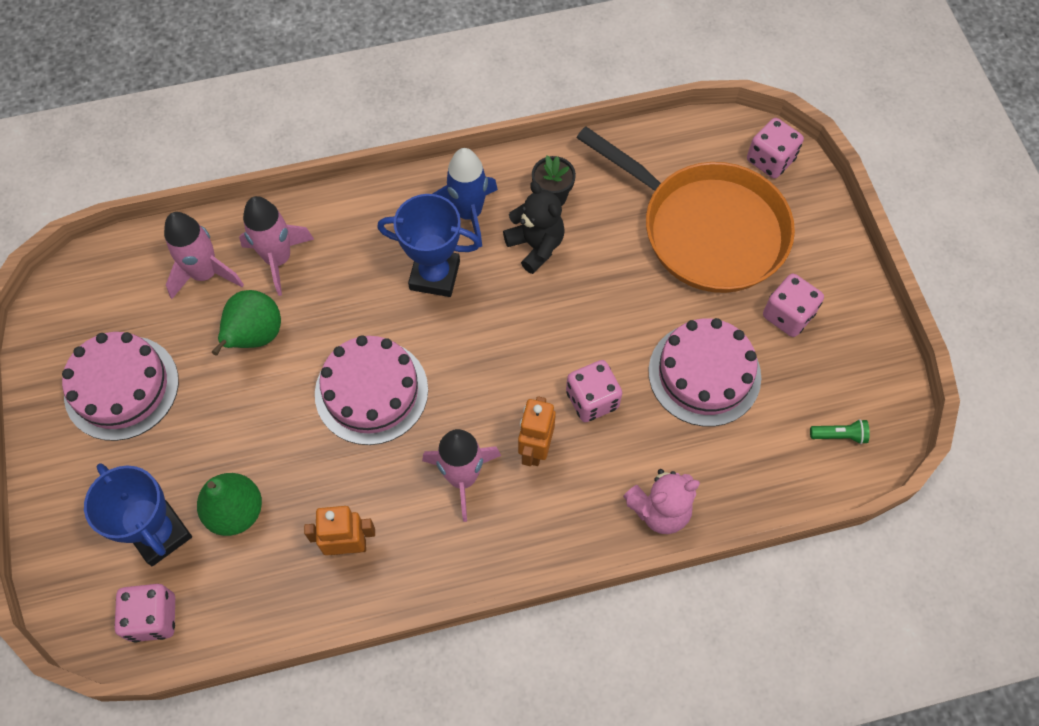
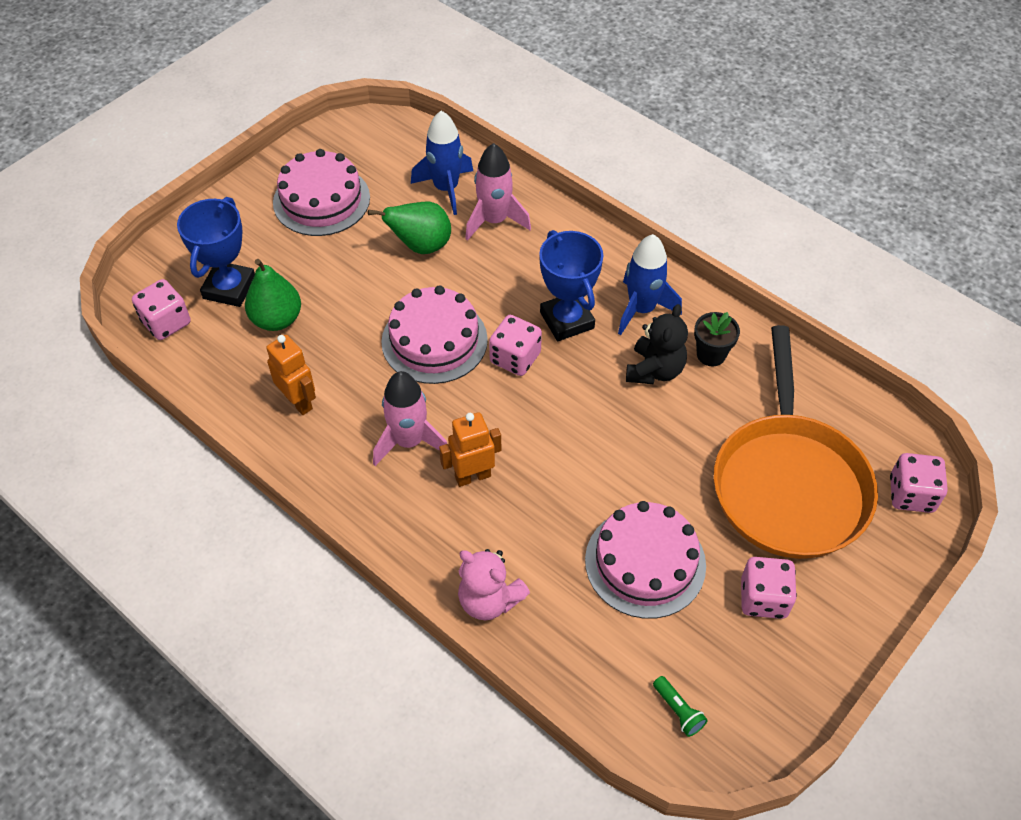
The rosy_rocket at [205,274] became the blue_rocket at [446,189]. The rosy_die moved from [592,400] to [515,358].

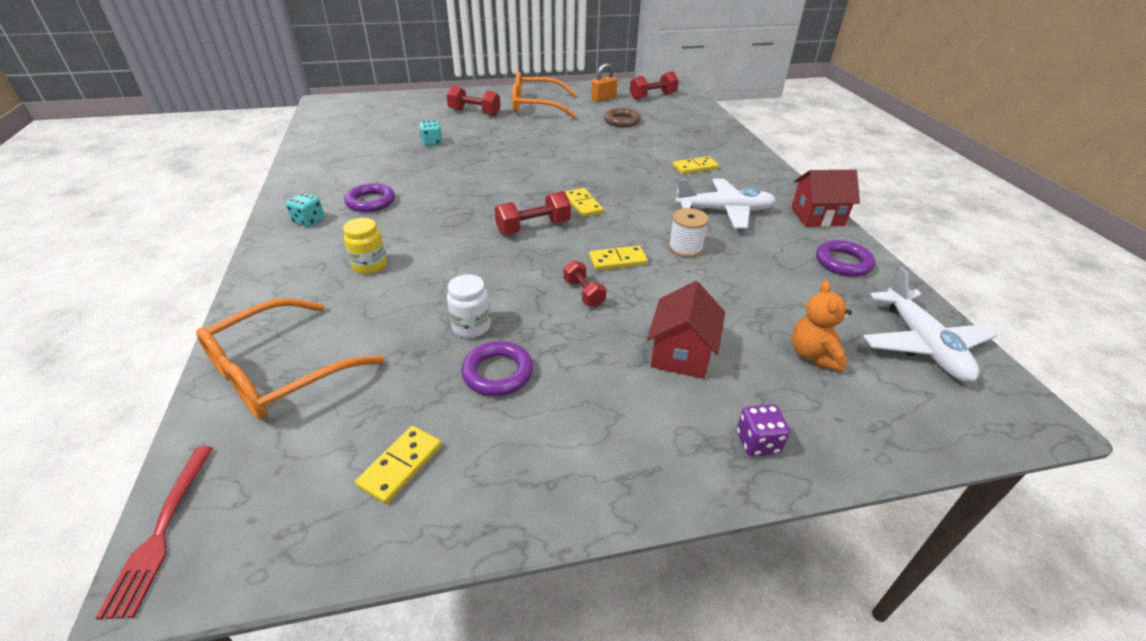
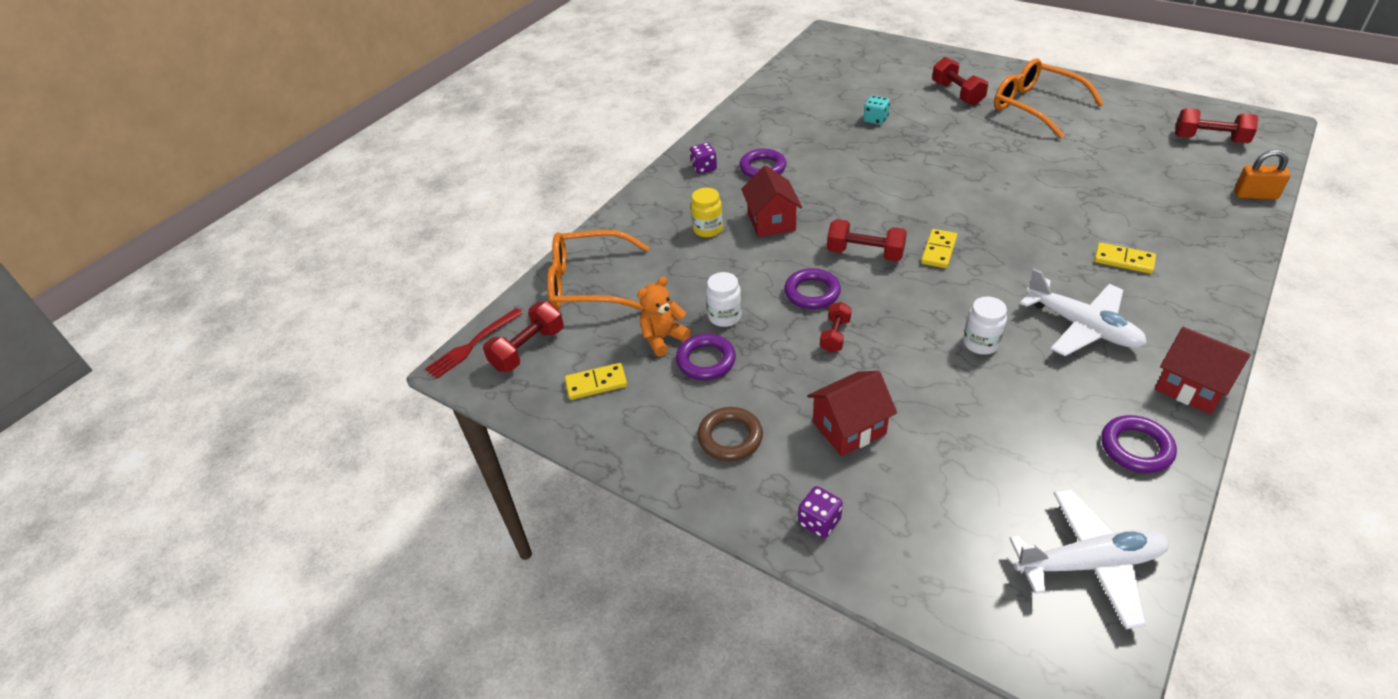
The red_dumbbell at [528,349] appeared. The bright_orange_stuffed_bear moved from [814,355] to [663,338]. The teal_die at [309,221] became the royal_purple_die at [704,168]. The russet_ring moved from [622,121] to [730,437]. The red_house at [771,221] appeared. The royal_purple_ring at [812,292] appeared. The white_reel_of_thread at [685,248] was replaced by the white_preserve_jar at [981,343]. The white_plane at [923,344] turned 135 degrees counterclockwise. The bright_orange_padlock moved from [603,99] to [1255,195]. The golden_domino at [618,260] disappeared.

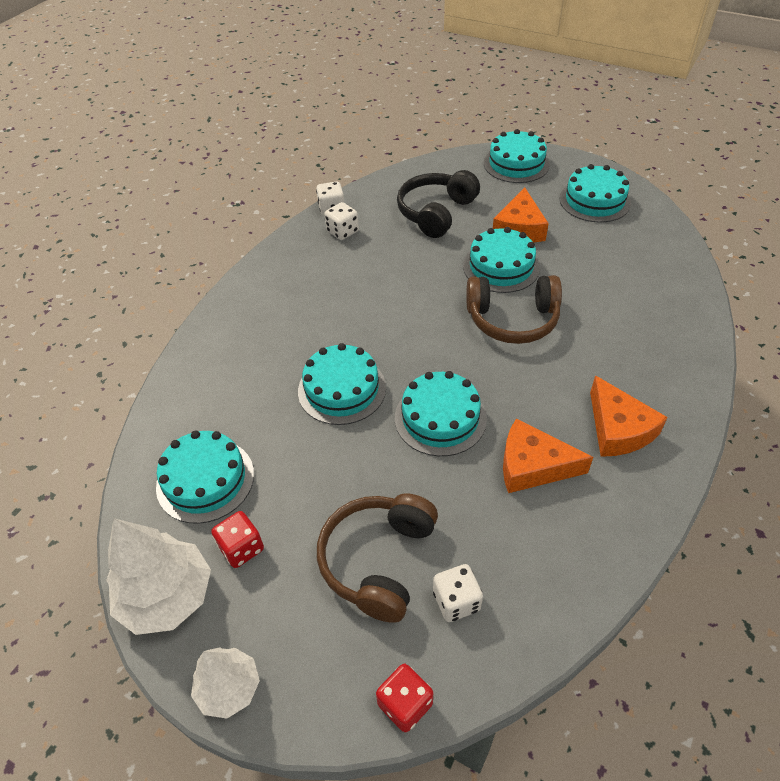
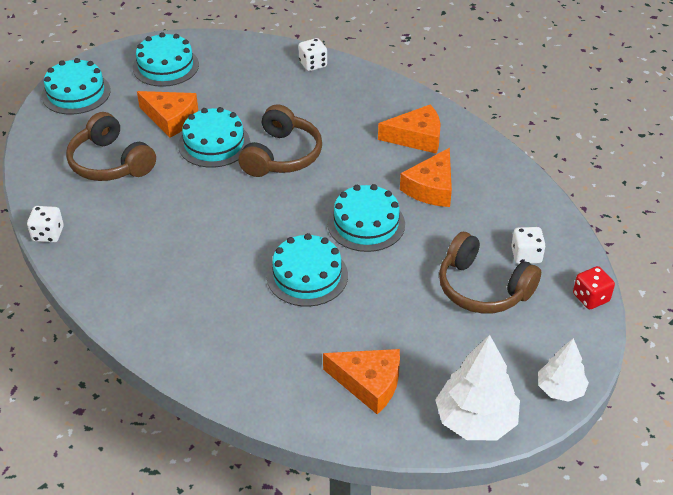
The jet-black_headset at [436,213] became the russet_headset at [110,163]. The white_die moved from [342,232] to [313,64]. The teal_layer_cake at [205,480] was replaced by the bright_orange_cheese_wedge at [368,383]. The red_die at [241,548] disappeared.

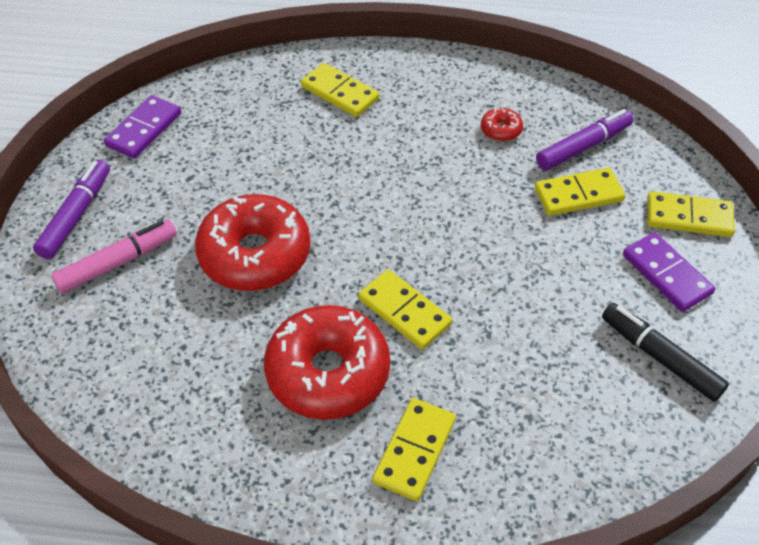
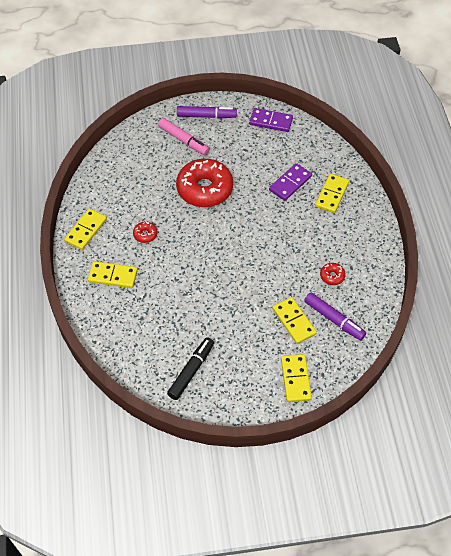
The golden_domino moved from [404,312] to [86,230]. The red_doughnut at [328,372] changed to 0.42 times the size. The royal_purple_domino moved from [666,274] to [290,183].

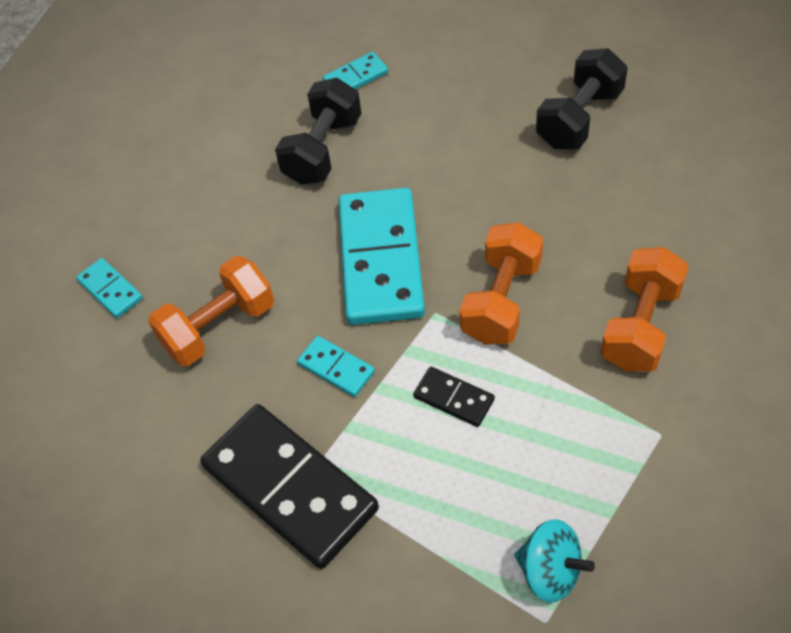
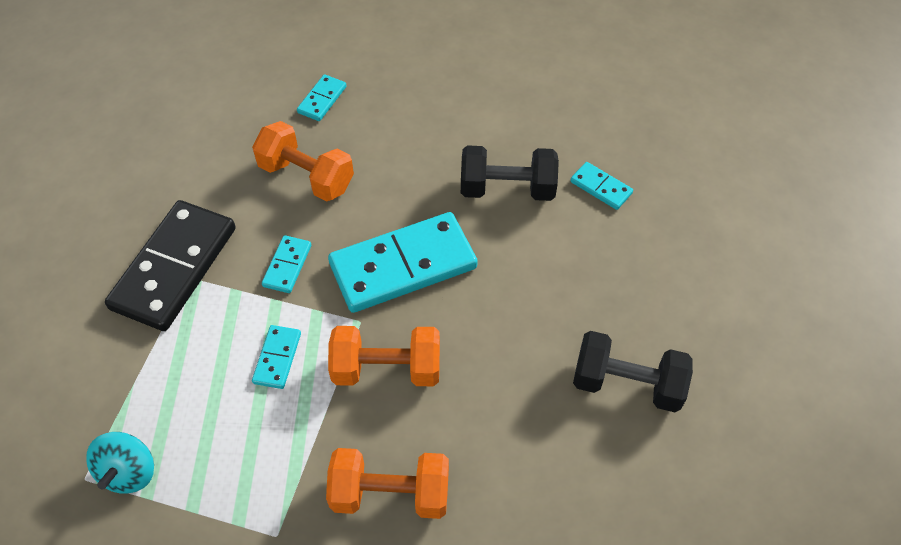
The jet-black_domino at [453,398] became the teal_domino at [277,358].

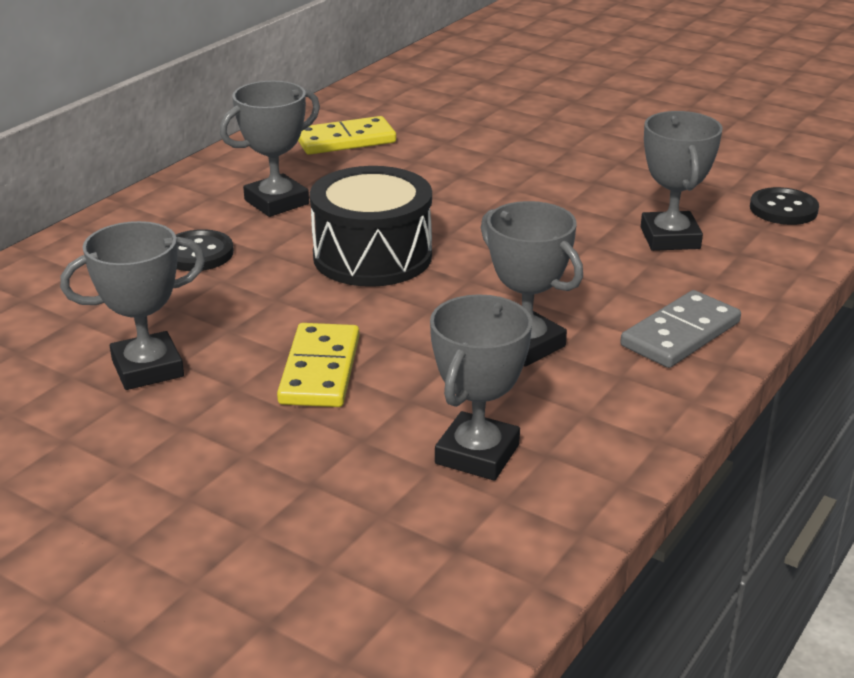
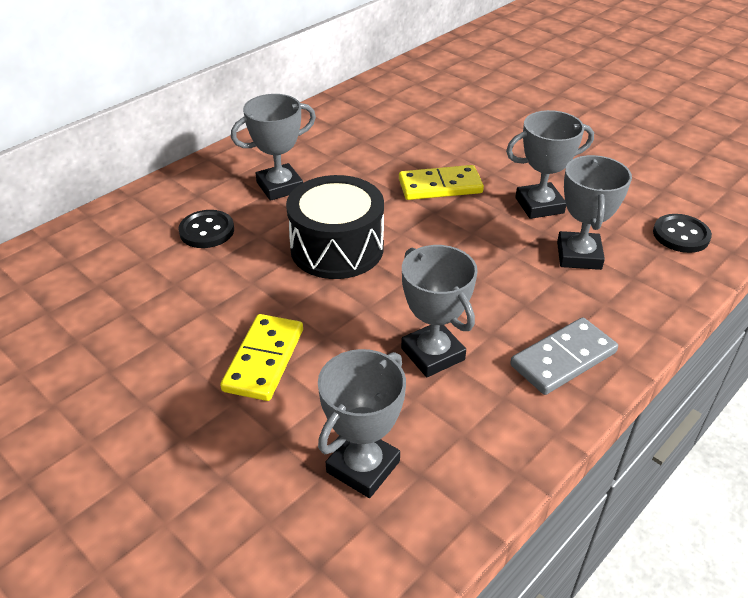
The golden_domino moved from [345,140] to [440,186]. The gray_trophy moved from [147,368] to [539,205].

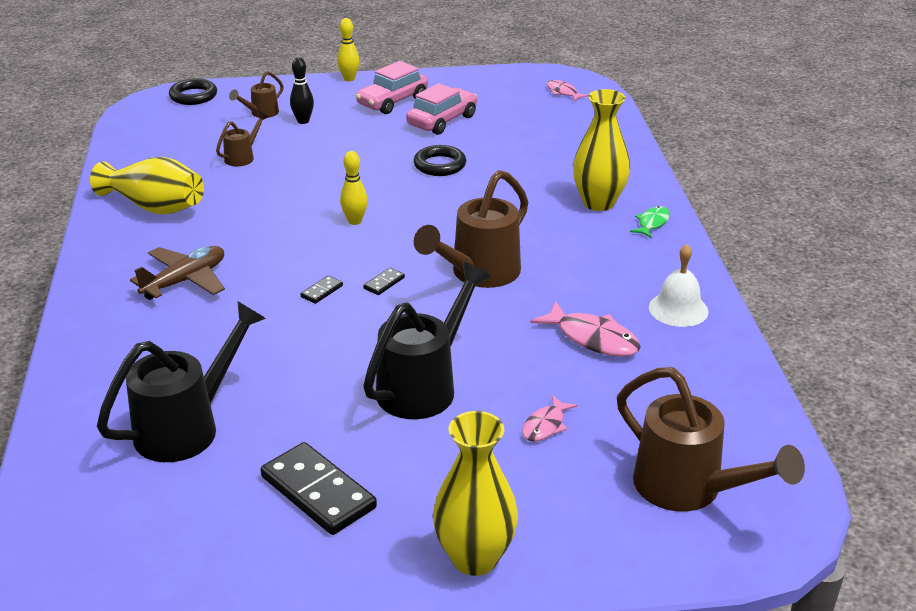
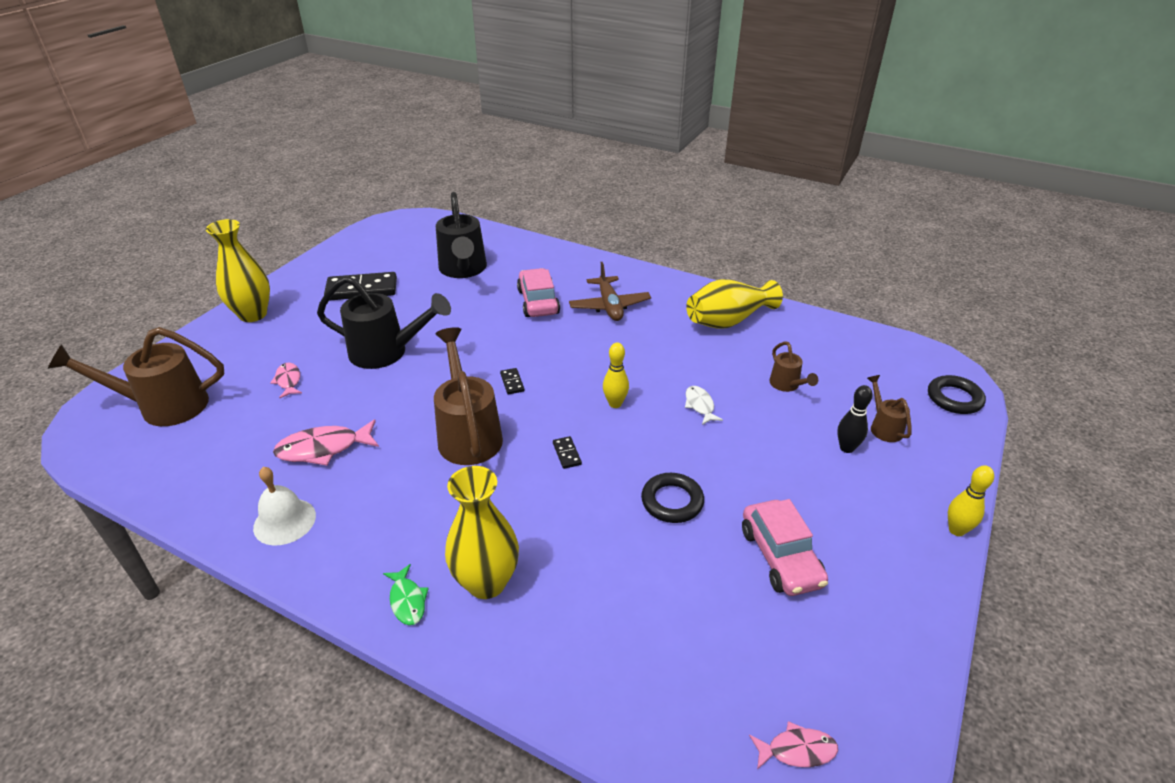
The jet-black_watering_pot at [424,386] turned 60 degrees counterclockwise. The rosy_toy_car moved from [392,101] to [538,302]. The jet-black_domino moved from [322,291] to [567,454]. The white_toy_fish at [700,405] appeared.

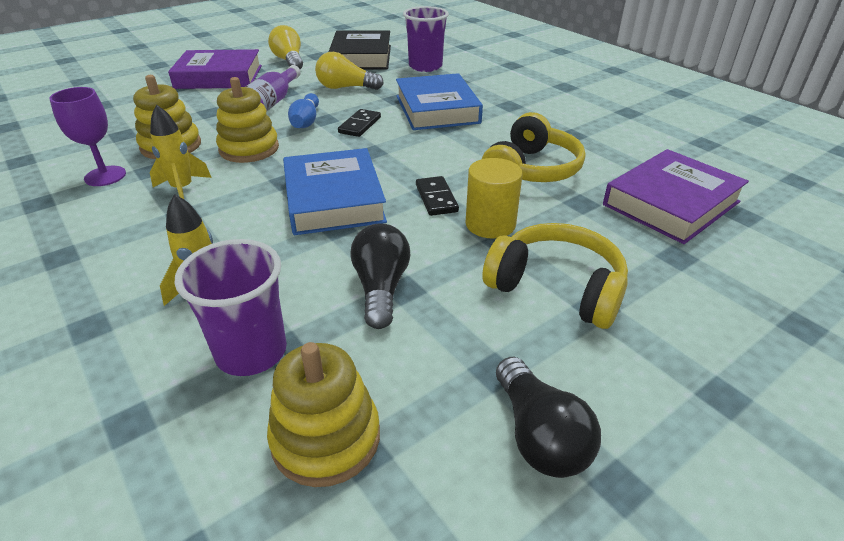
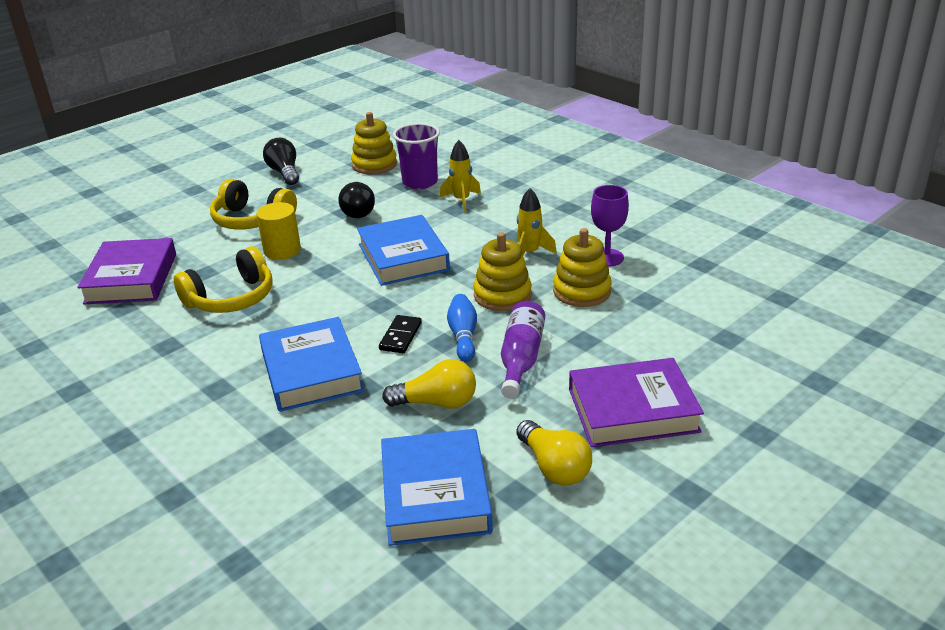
The royal_purple_hardcover at [671,203] turned 45 degrees counterclockwise. The golden_headset at [531,170] turned 150 degrees counterclockwise. The jet-black_hardcover at [361,57] became the blue_hardcover at [435,494]. The royal_purple_cup at [425,66] disappeared. The jet-black_domino at [436,198] disappeared.

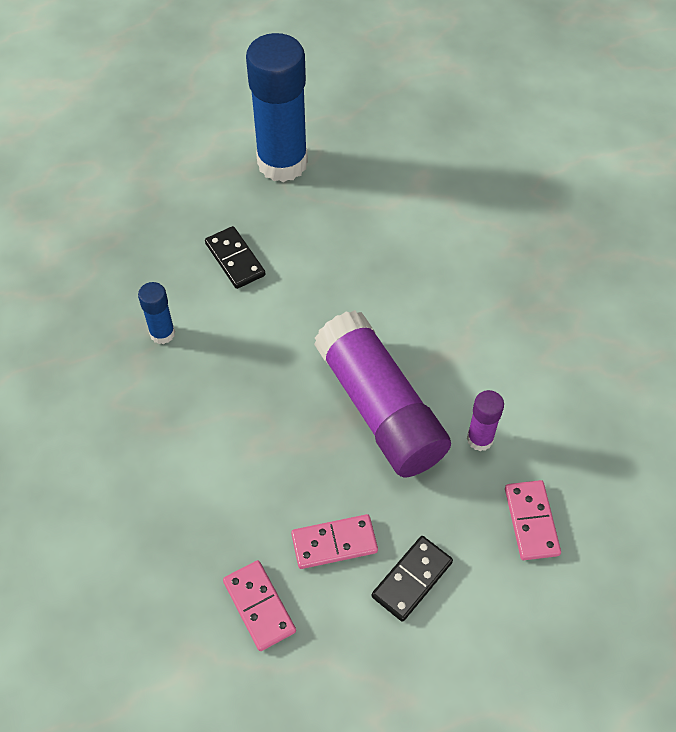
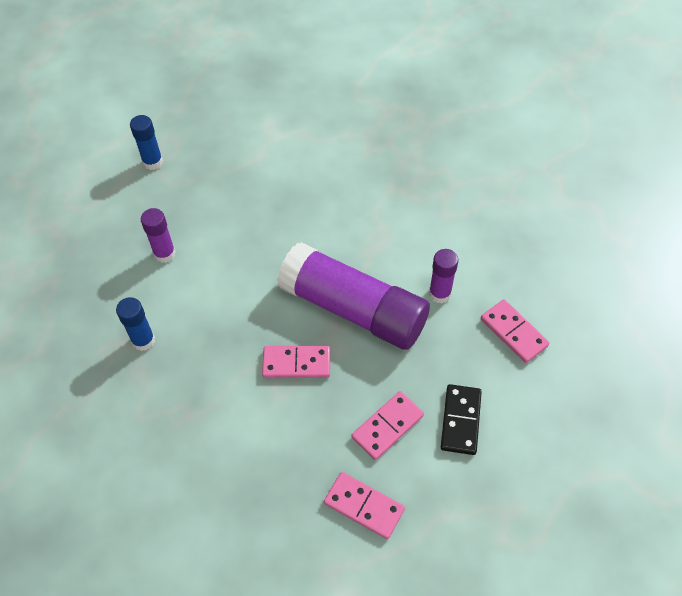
The blue_glue at [282,163] changed to 0.45 times the size. The jet-black_domino at [235,259] was replaced by the royal_purple_glue at [164,254]. The rosy_domino at [296,363] appeared.

